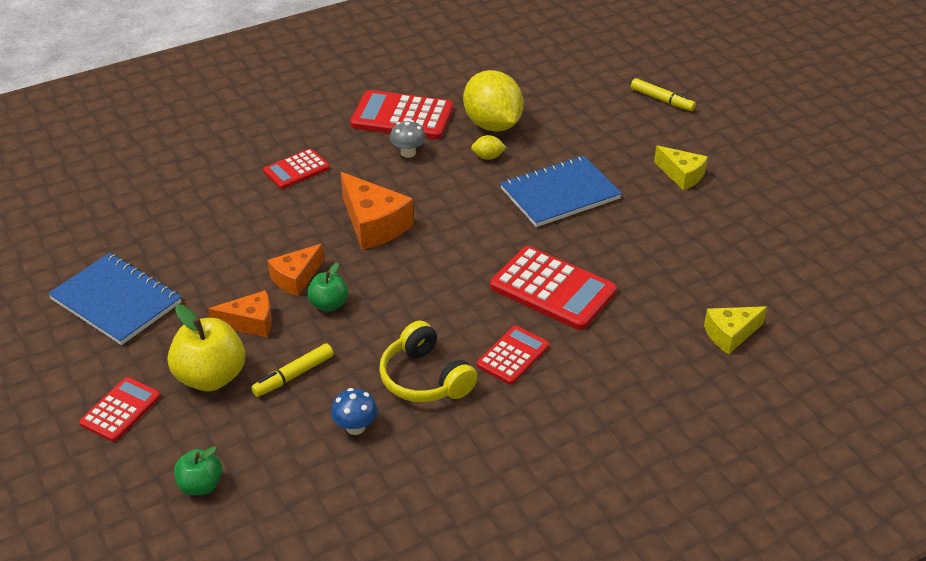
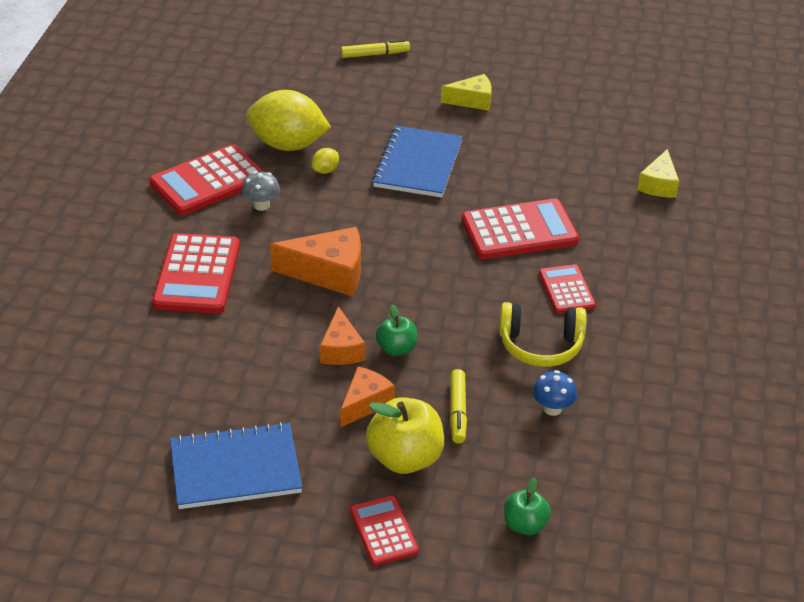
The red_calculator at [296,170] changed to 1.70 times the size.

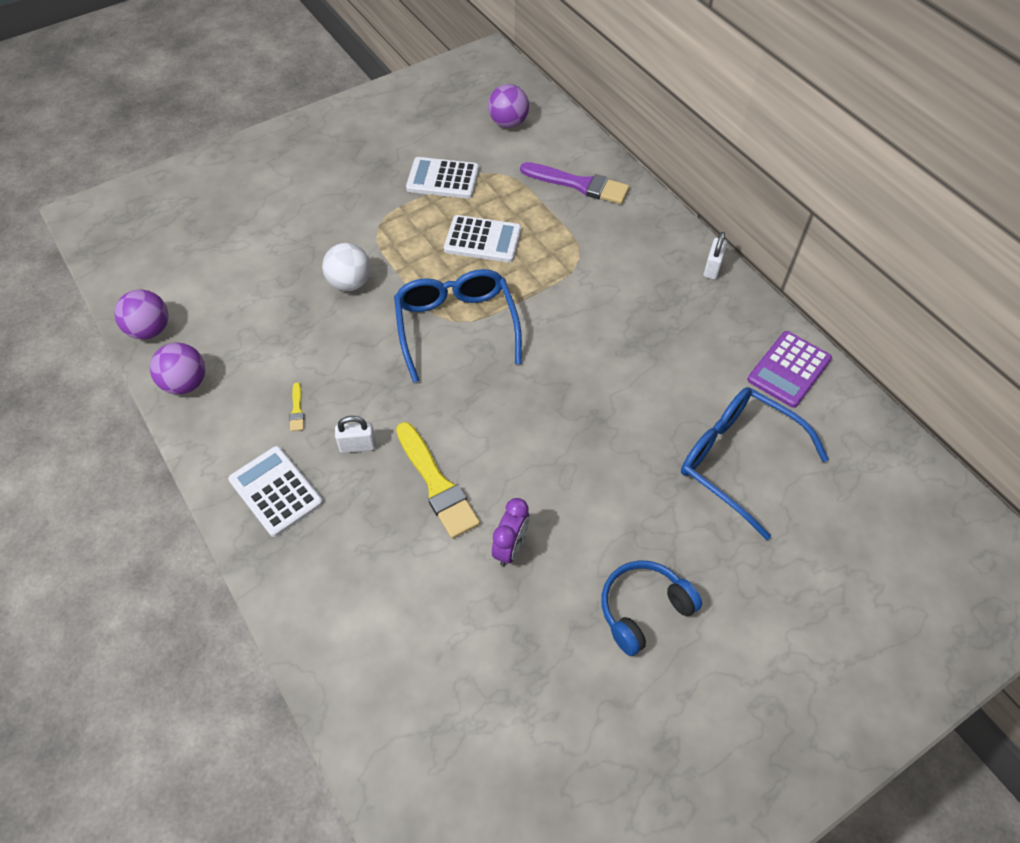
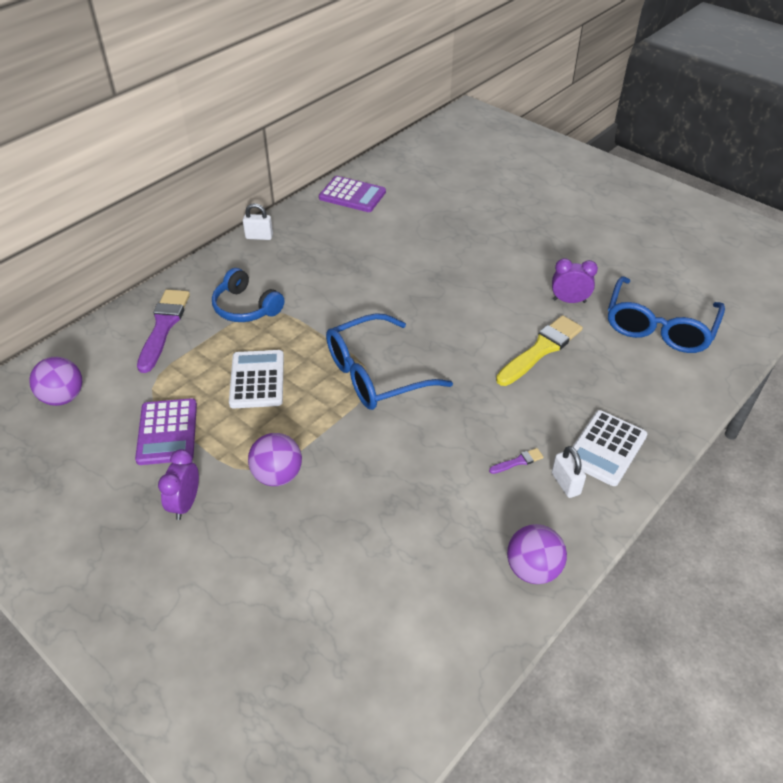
The white_calculator at [443,179] became the royal_purple_calculator at [167,432]. The royal_purple_clock at [185,504] appeared. The blue_headset moved from [643,609] to [246,307]. The royal_purple_ball moved from [150,330] to [277,475]. The golden_paintbrush at [297,410] became the royal_purple_paintbrush at [518,461]. The white_padlock moved from [357,446] to [565,483]. The blue_eyeglasses moved from [737,460] to [659,327]. The white_ball at [350,283] disappeared.

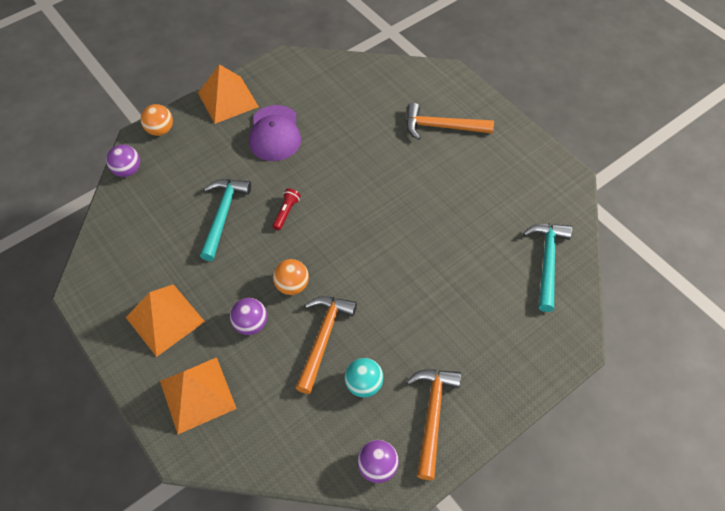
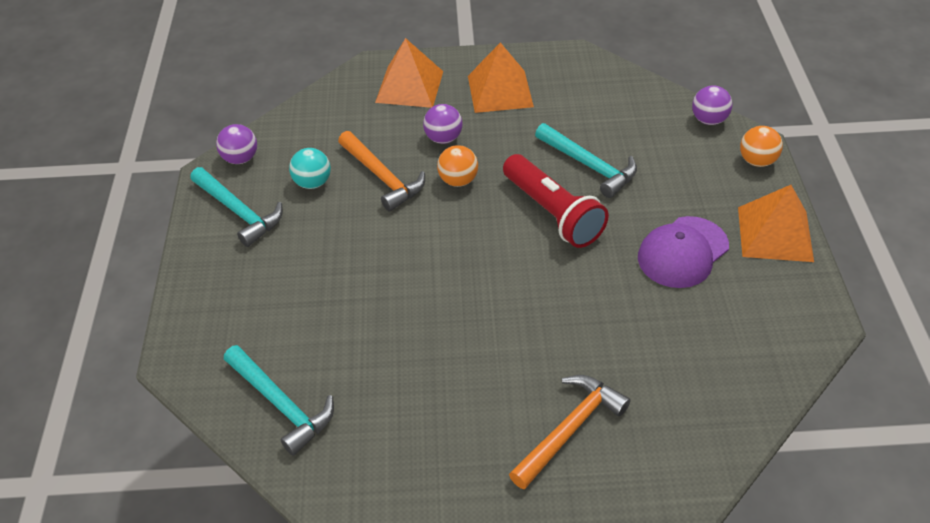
The bright_orange_claw_hammer at [432,415] became the teal_claw_hammer at [239,212]. The red_torch at [286,212] changed to 2.30 times the size. The royal_purple_cap at [275,133] turned 75 degrees counterclockwise.

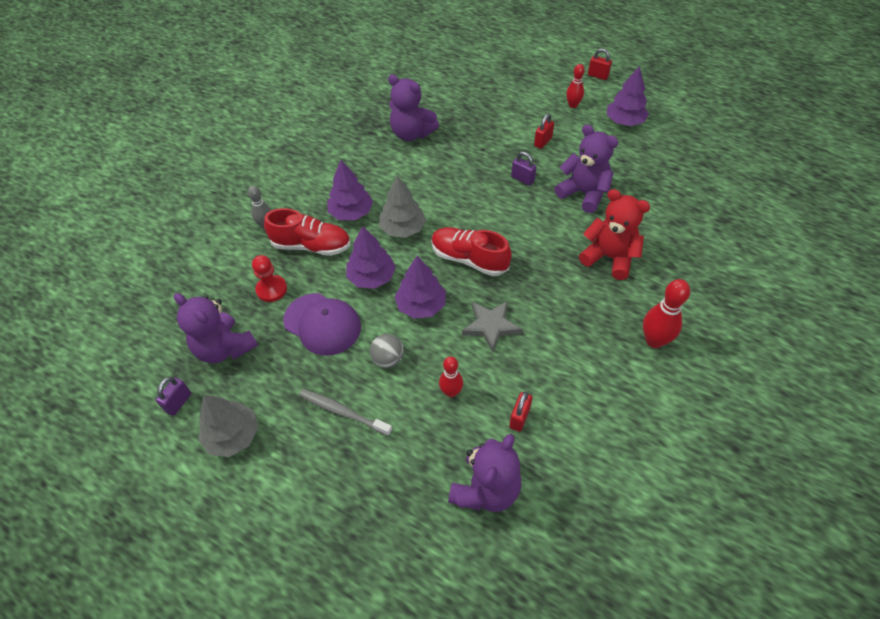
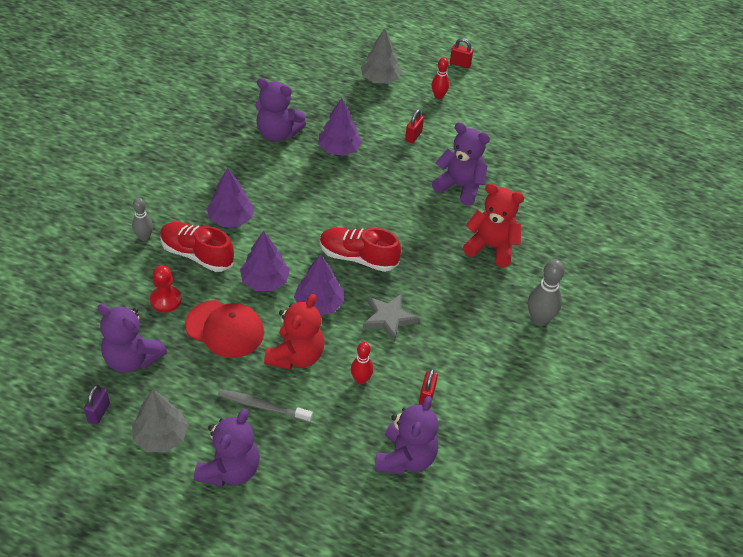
The red_sneaker at [311,246] turned 150 degrees counterclockwise. The royal_purple_cap at [322,324] became the red_cap at [225,329]. The royal_purple_stuffed_bear at [230,470] appeared. The gray_ball at [388,359] was replaced by the red_stuffed_bear at [296,356]. The royal_purple_tree moved from [624,121] to [339,149]. The gray_tree moved from [403,228] to [380,79]. The red_tenpin at [654,340] became the gray_tenpin at [539,319]. The royal_purple_padlock at [522,179] disappeared.

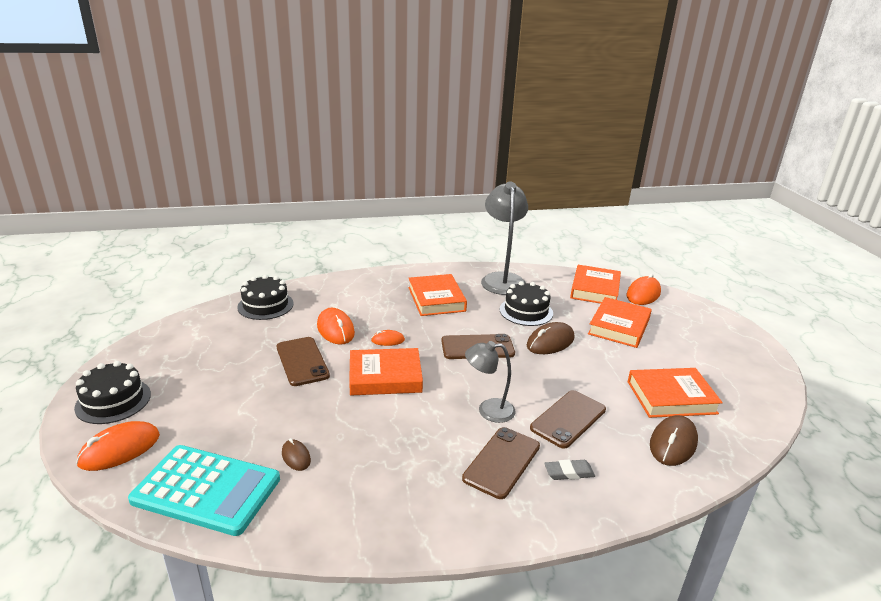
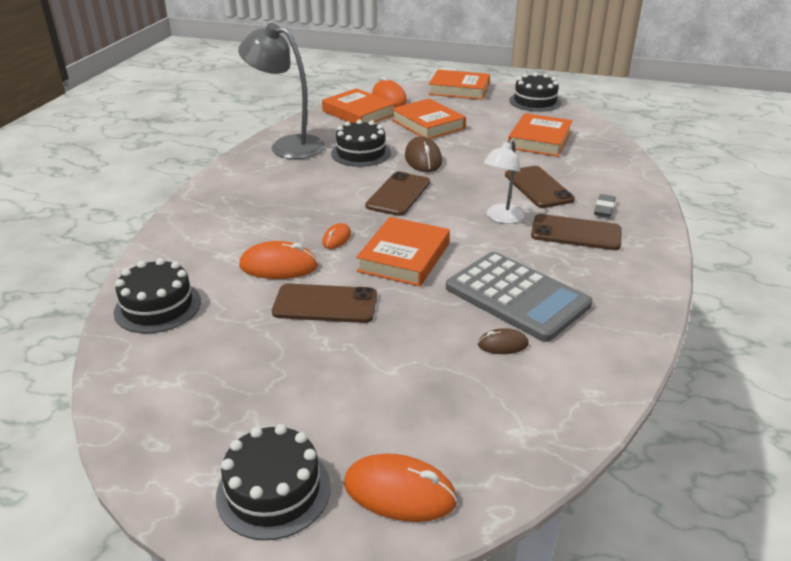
The bright_orange_mouse at [119,449] turned 60 degrees counterclockwise. The bright_orange_hardcover moved from [436,299] to [459,89]. The gray_calculator at [517,296] appeared. The gray_lamp at [488,410] became the white_lamp at [501,218]. The jet-black_layer_cake at [535,101] appeared. The russet_phone at [502,462] turned 45 degrees counterclockwise. The teal_calculator at [207,489] disappeared. The russet_mouse at [673,443] disappeared.

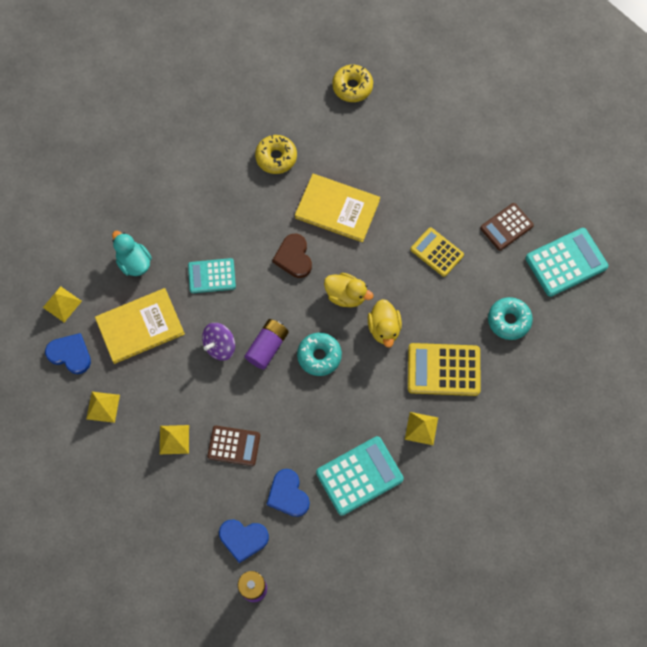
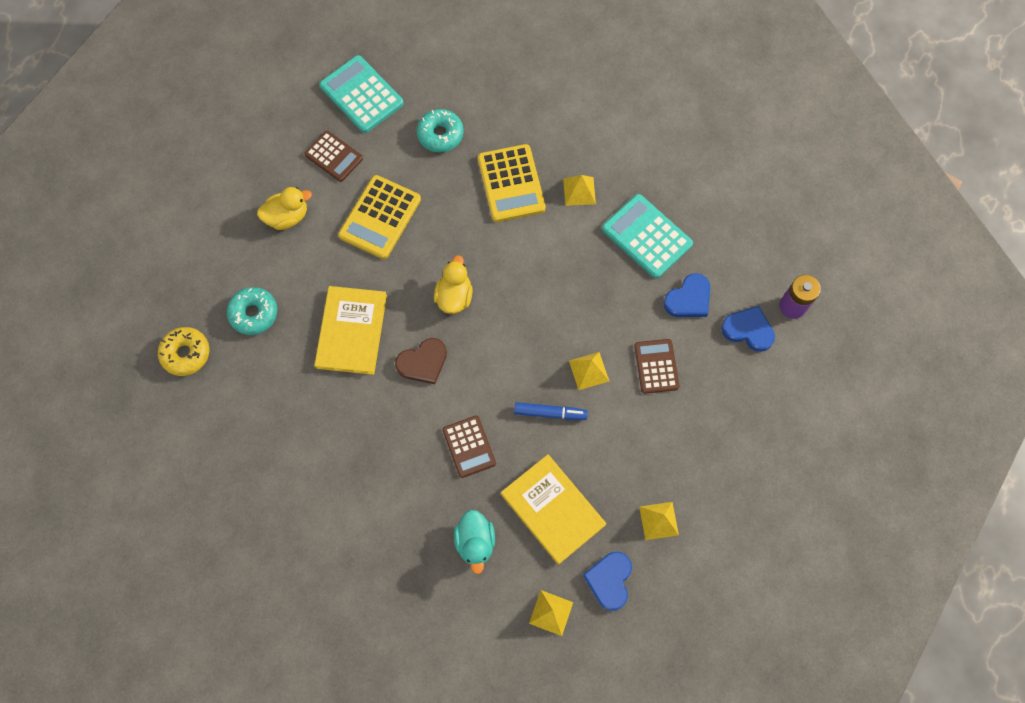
The teal_doughnut moved from [319,356] to [254,313]. The golden_toy_duck moved from [384,328] to [287,217]. The golden_calculator at [437,252] changed to 1.52 times the size. The teal_calculator at [212,276] became the russet_calculator at [469,446]. The teal_toy_duck at [134,262] turned 45 degrees counterclockwise. The royal_purple_toy_top at [220,346] was replaced by the blue_marker at [550,413]. The golden_pyramid moved from [174,439] to [588,370]. The blue_heart at [243,539] turned 60 degrees counterclockwise. The royal_purple_battery at [267,347] disappeared. The golden_doughnut at [276,157] disappeared.

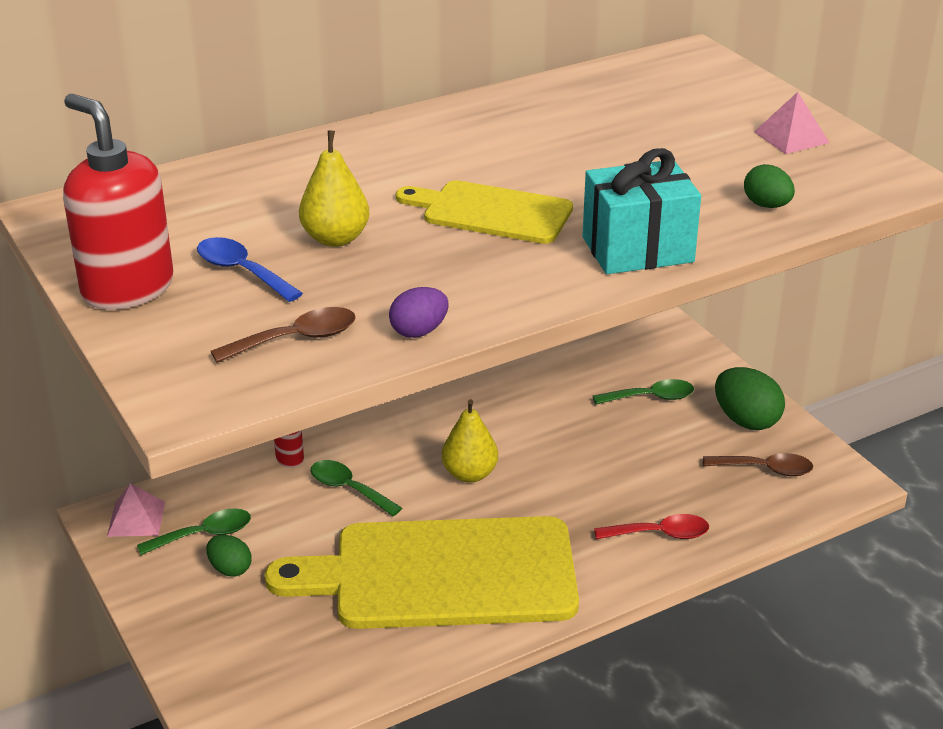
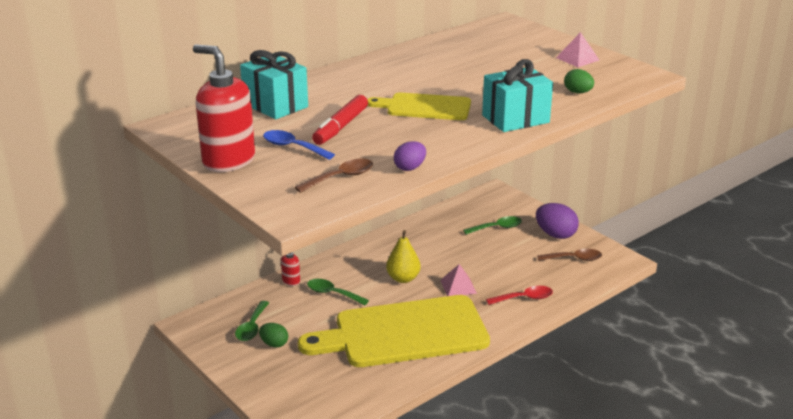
The green_teaspoon at [204,535] turned 135 degrees clockwise. The teal_present at [275,105] appeared. The golden_pear at [335,239] was replaced by the red_marker at [340,127]. The rosy_pyramid moved from [136,519] to [458,286]. The green_egg at [746,420] became the royal_purple_egg at [555,235].

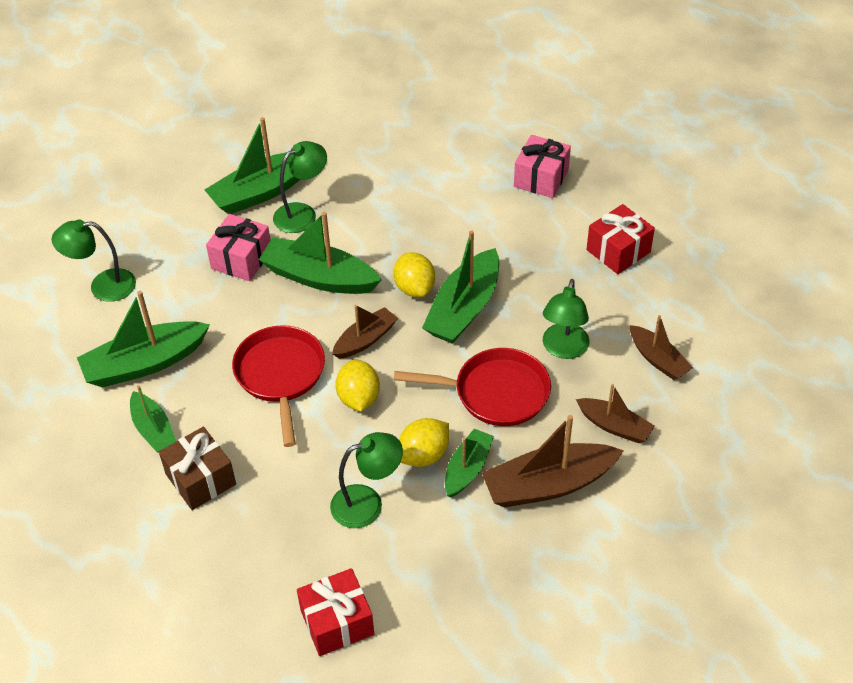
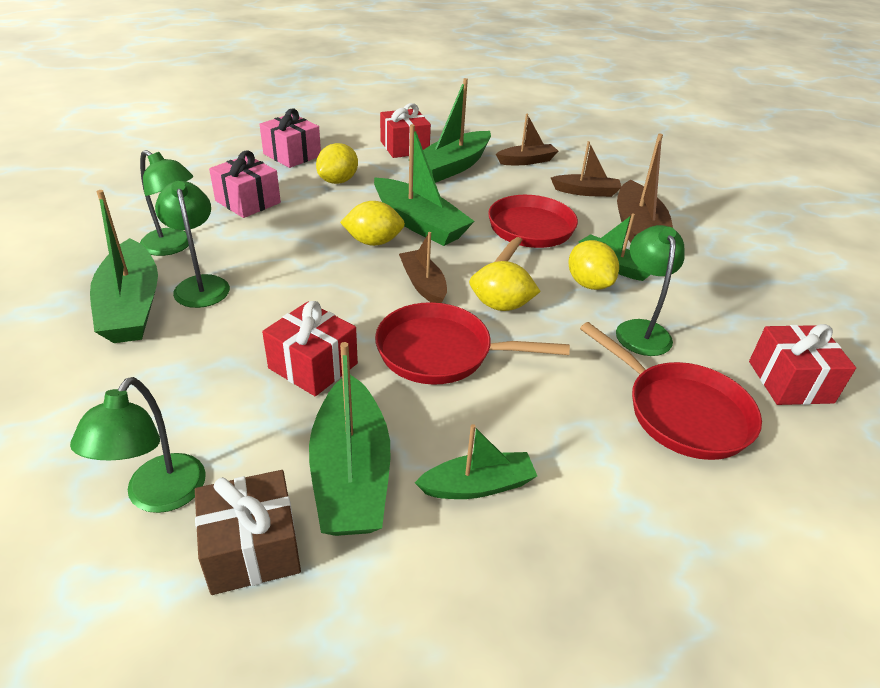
The green_lamp moved from [563,349] to [173,246]. The russet_present moved from [200,479] to [252,549]. The rosy_present moved from [241,259] to [248,202]. The red_present at [313,366] appeared. The golden_lemon at [338,181] appeared. The green_boat moved from [319,277] to [452,167]. The russet_boat at [614,426] turned 45 degrees clockwise. The red_frying_pan at [681,412] appeared.

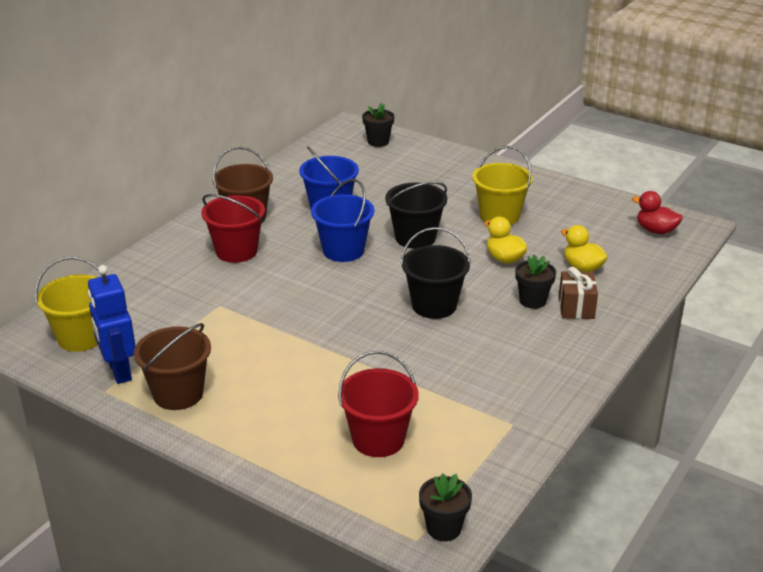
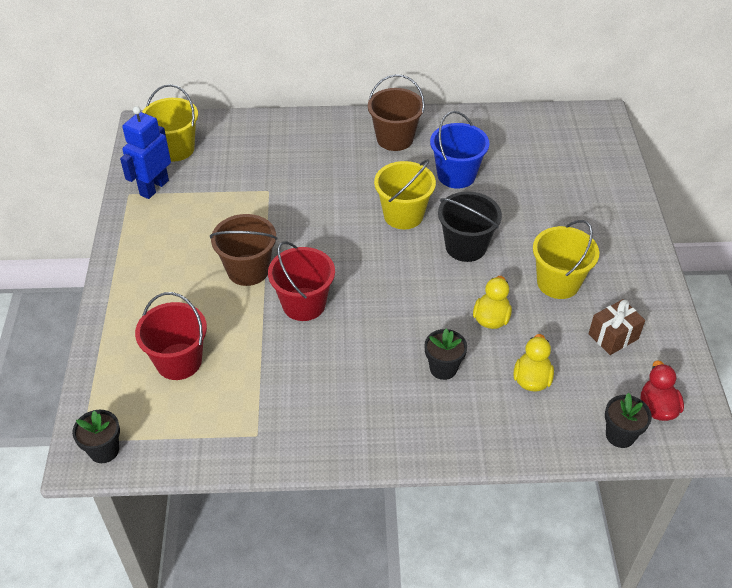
The russet_bucket moved from [178,394] to [248,270]. The red_bucket moved from [236,251] to [304,304]. The blue_bucket at [343,250] became the golden_bucket at [403,215]. The russet_present moved from [576,307] to [613,336]. The jet-black_potted_plant moved from [378,142] to [620,435]. The jet-black_bucket at [434,305] disappeared.

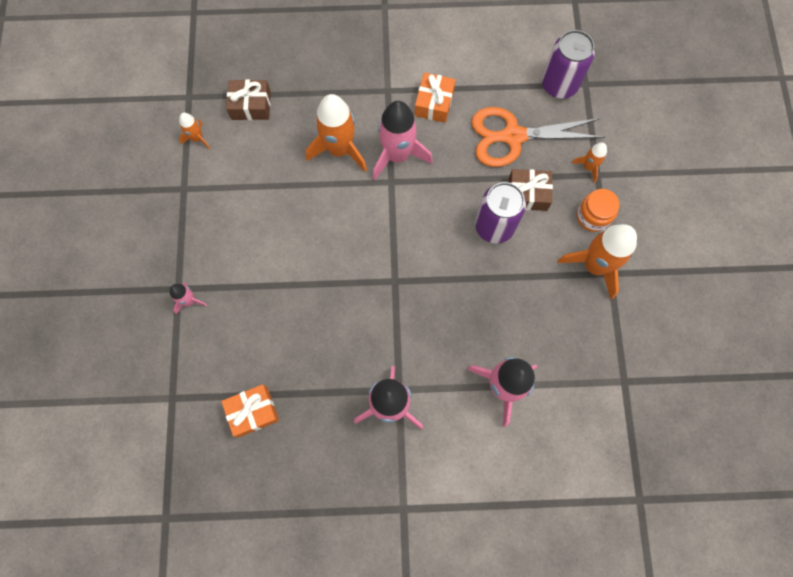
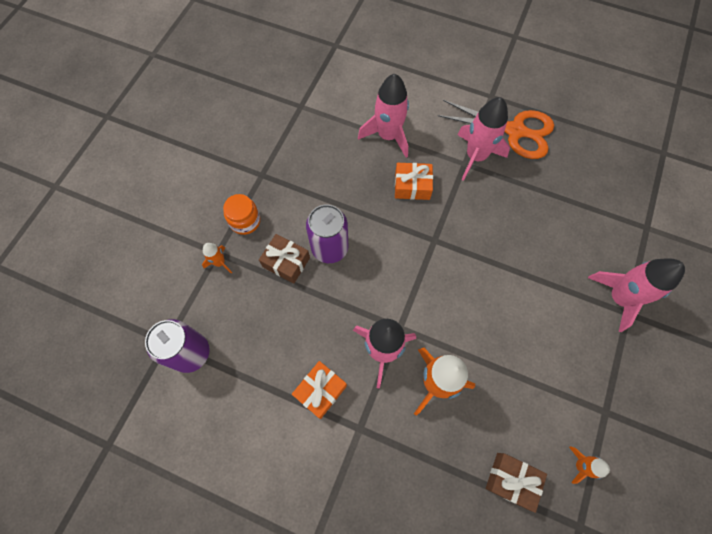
The bright_orange_present moved from [253,412] to [412,186]. The bright_orange_scissors moved from [512,136] to [516,131]. The rosy_rocket at [189,301] changed to 2.03 times the size. The bright_orange_rocket at [594,266] disappeared.

